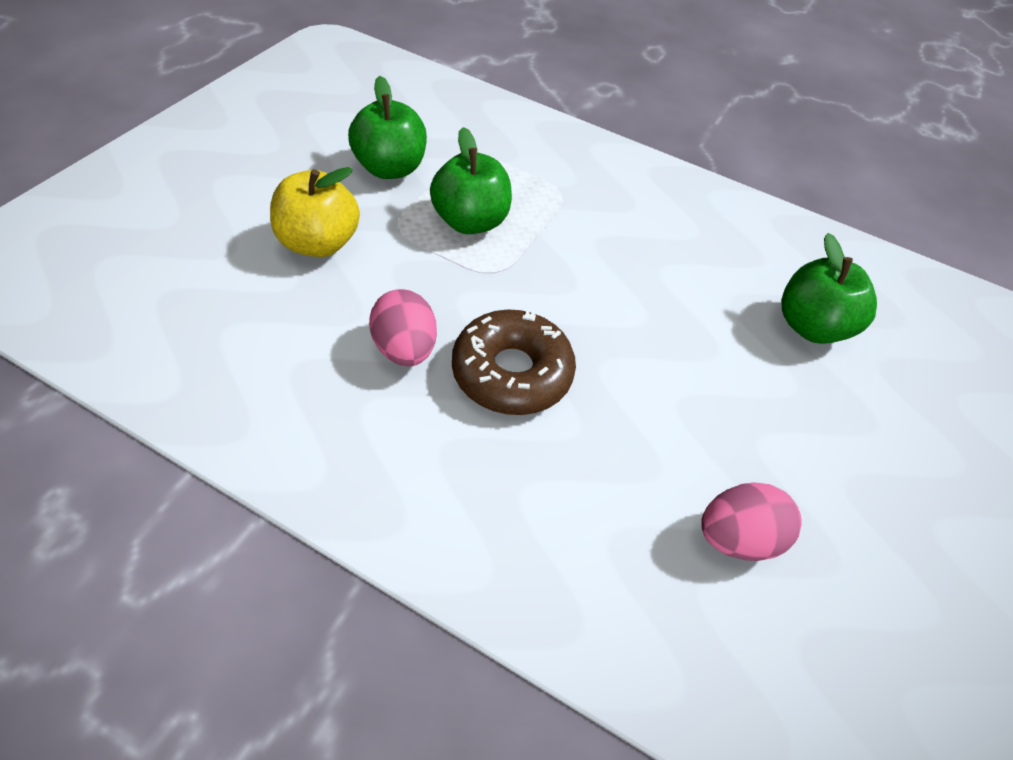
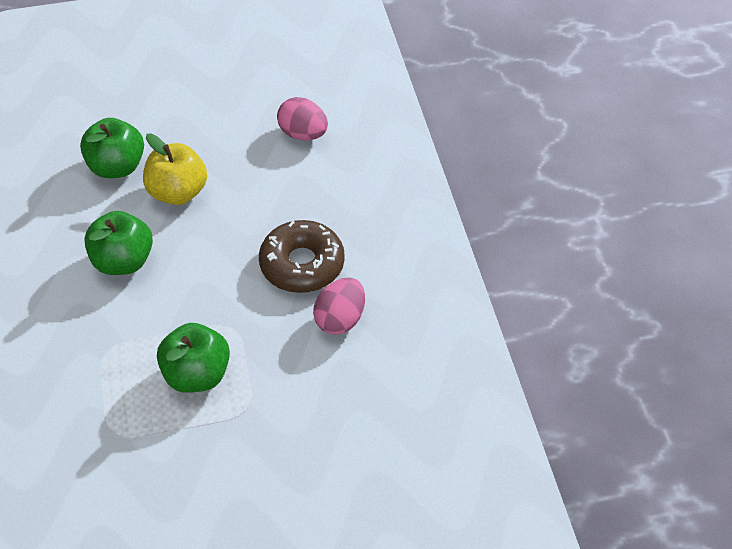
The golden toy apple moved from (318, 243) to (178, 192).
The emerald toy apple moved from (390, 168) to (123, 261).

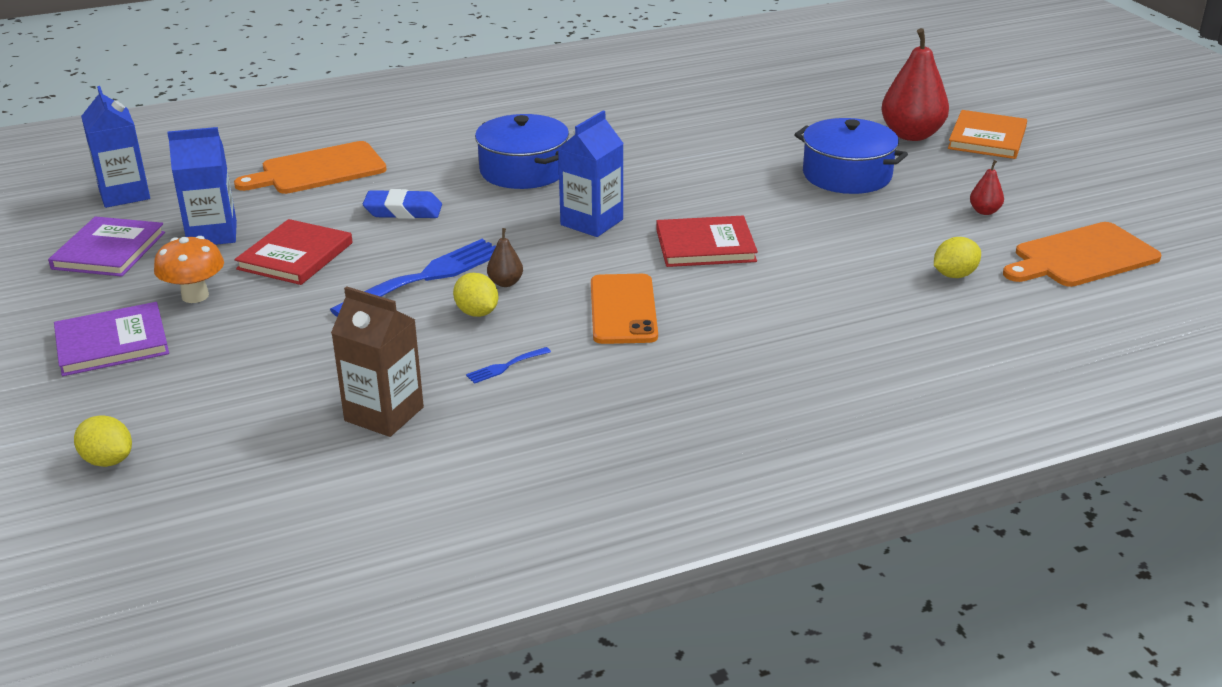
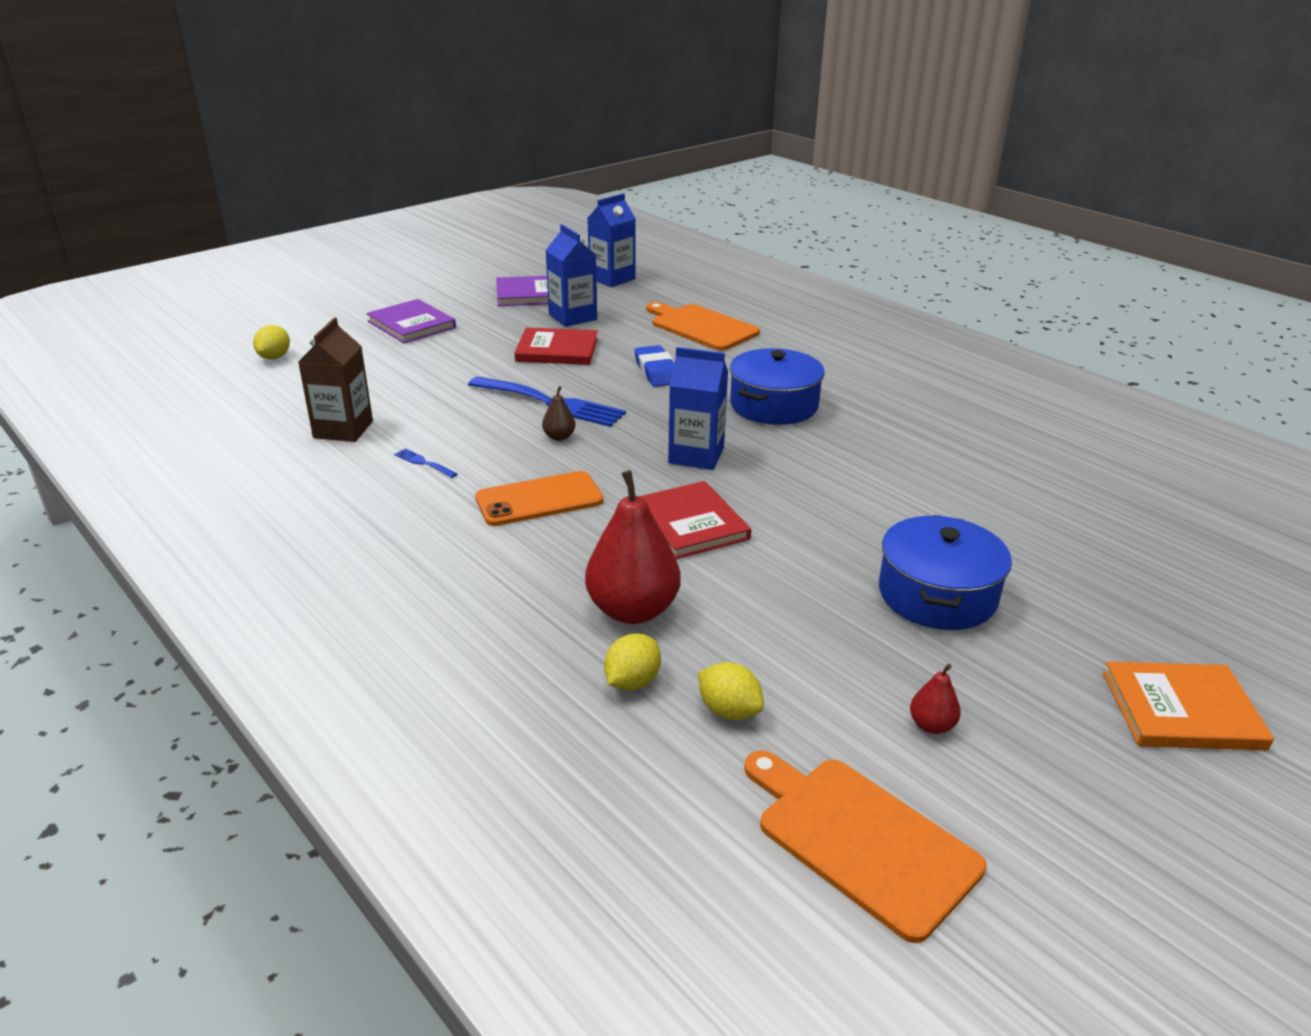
The orange fungus at (195, 296) disappeared.
The golden lemon moved from (477, 313) to (632, 681).
The crimson pear moved from (911, 135) to (633, 610).

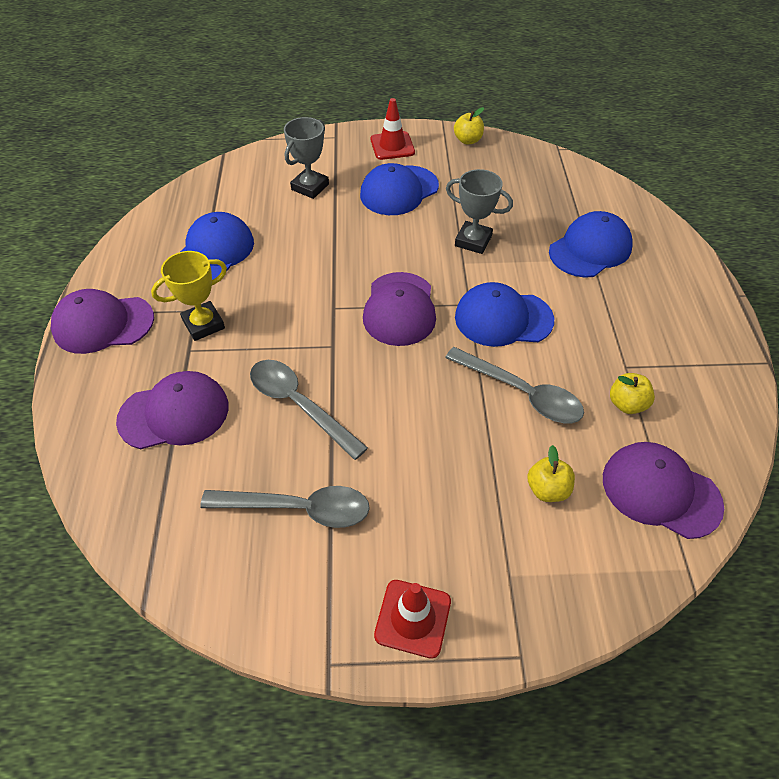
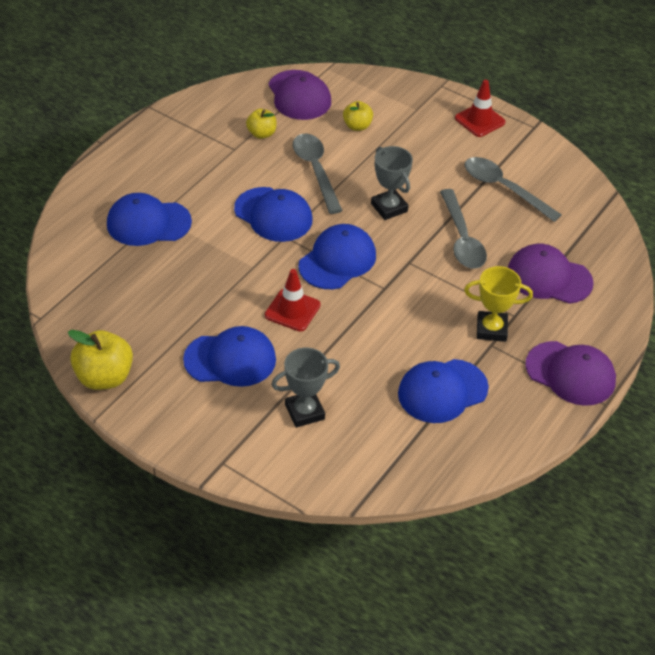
The violet peaked cap at (399, 309) became the blue peaked cap at (337, 260).
The crimson road cone moved from (392, 146) to (292, 310).
The grey prize cup moved from (473, 241) to (389, 207).
The golden toy apple at (468, 140) changed to 1.68 times the size.

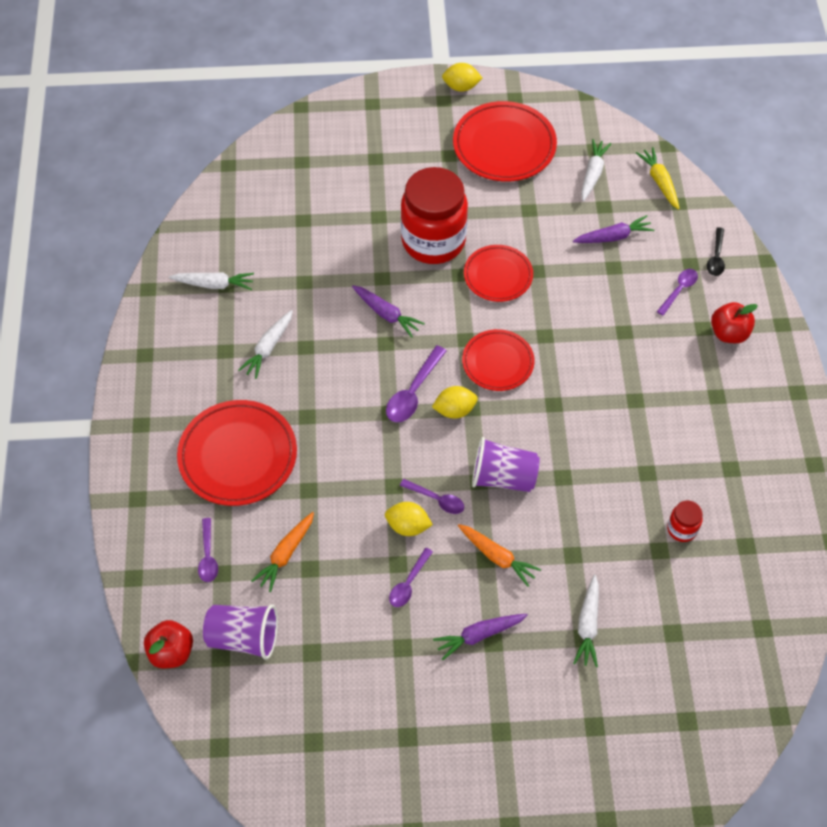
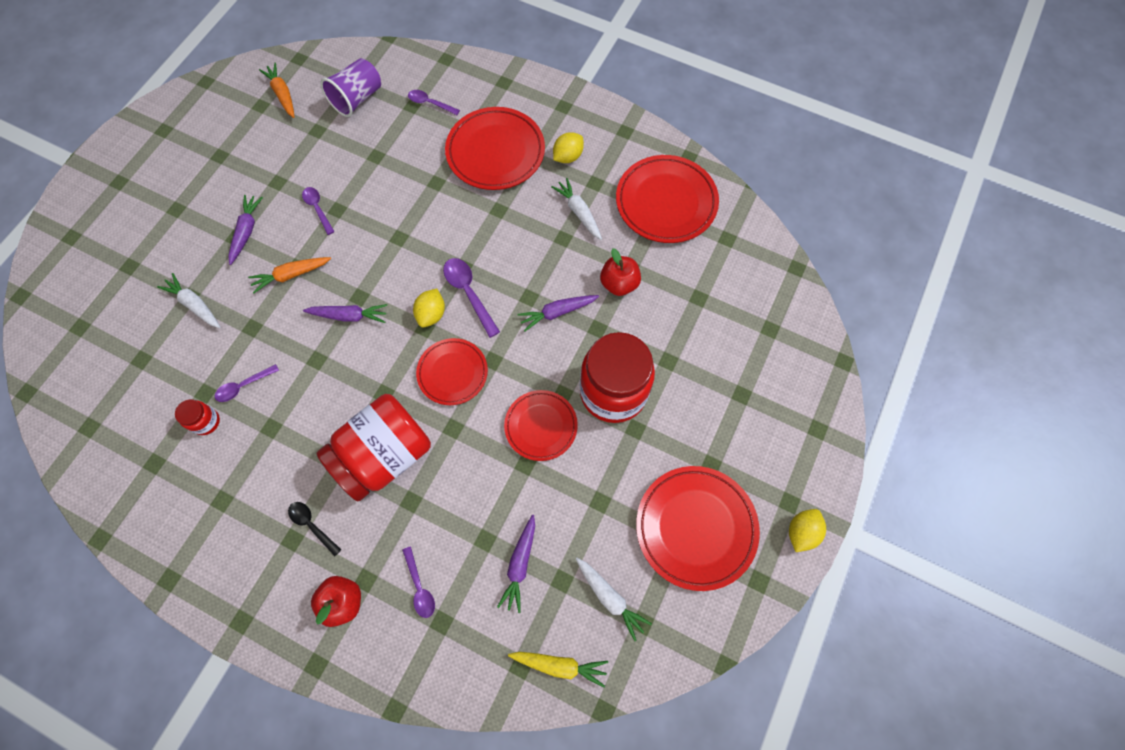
The crimson toy apple moved from (171, 652) to (619, 284).
The white toy carrot at (214, 284) was replaced by the crimson flat dish at (666, 202).
The orange toy carrot moved from (285, 554) to (282, 94).
The golden lemon moved from (408, 526) to (568, 157).
The violet spoon moved from (436, 499) to (243, 386).
The violet tumbler at (503, 477) was replaced by the violet toy carrot at (349, 316).
The ebony spoon moved from (716, 257) to (312, 525).
The crimson jar at (384, 455) appeared.

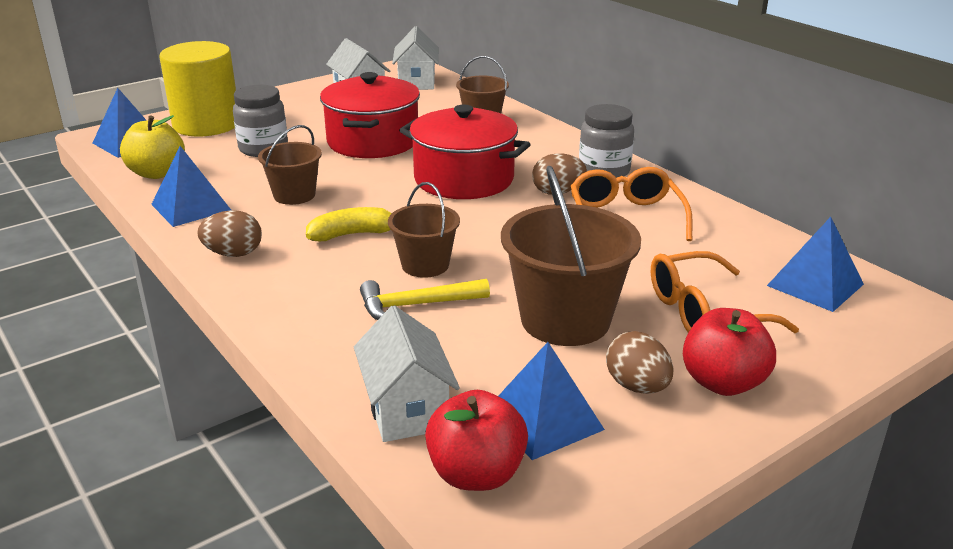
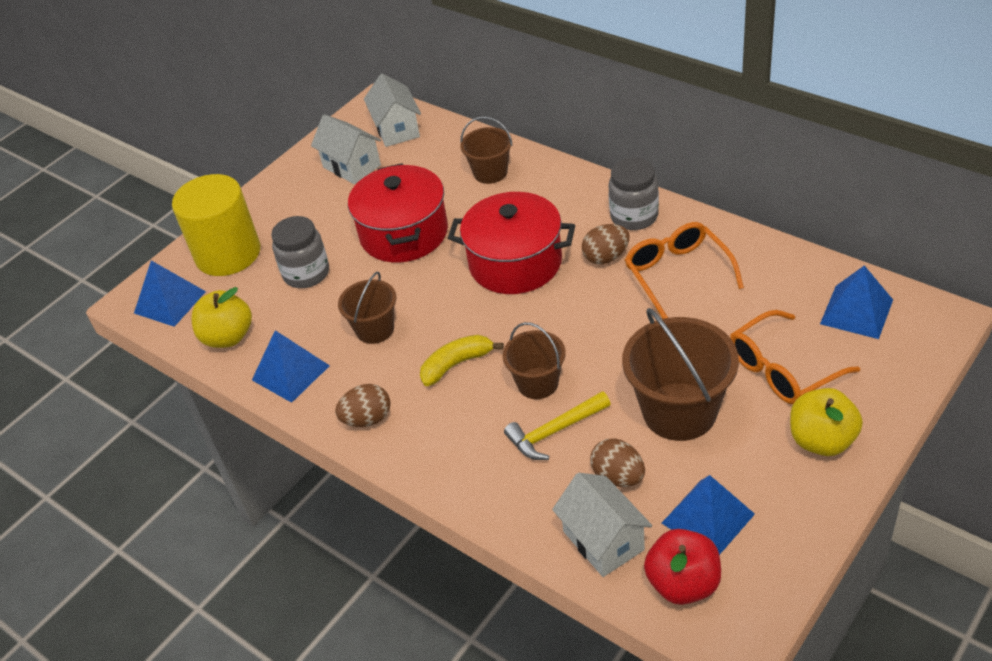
The russet egg moved from (637, 386) to (618, 477).
The crimson toy apple at (723, 382) became the golden toy apple at (822, 440).

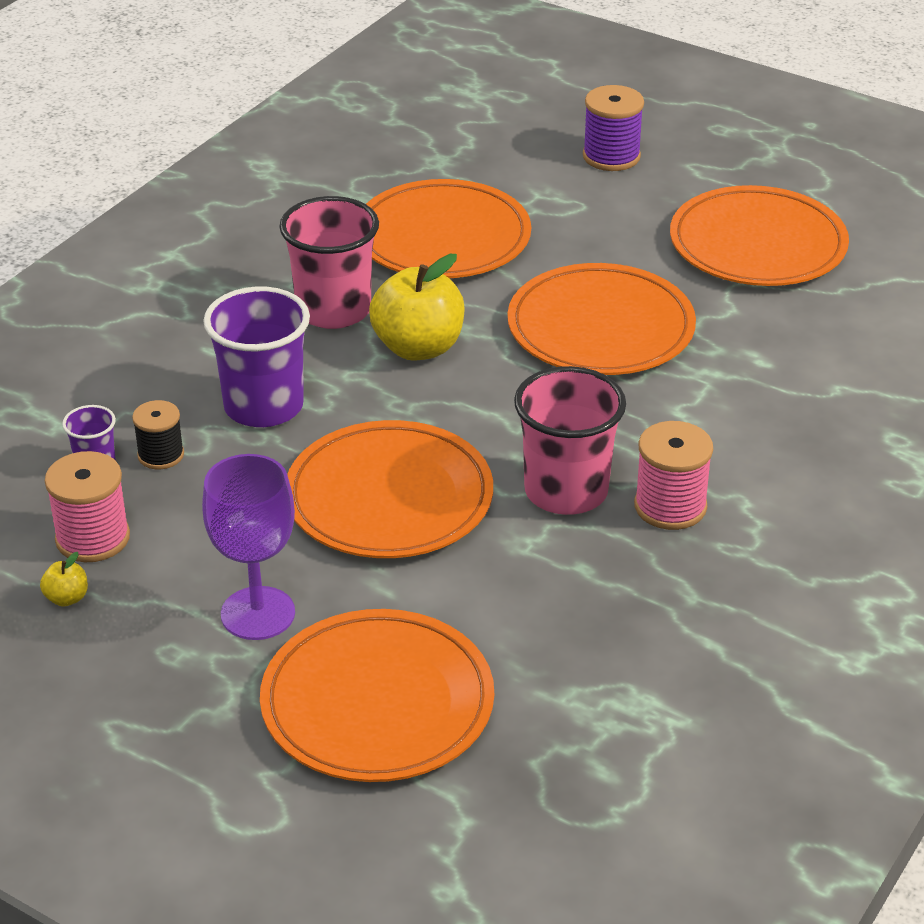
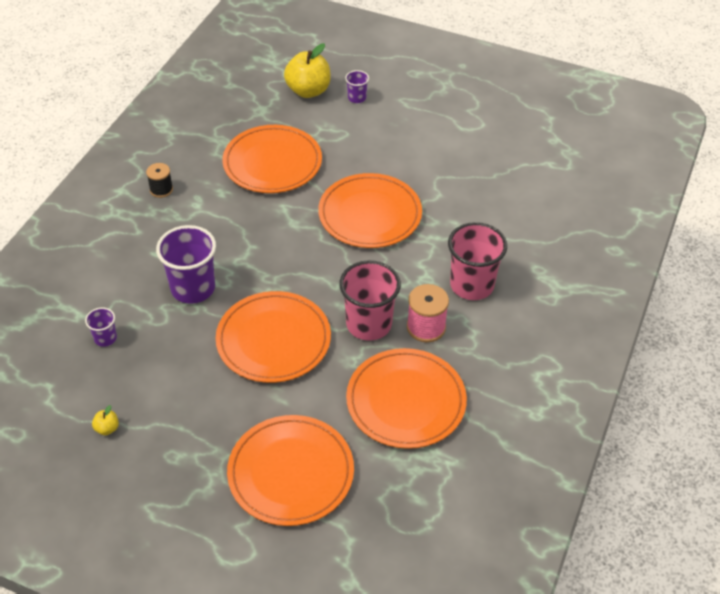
The rosy reel of thread at (92, 538) disappeared.
The ebony reel of thread moved from (161, 455) to (161, 189).
The violet wine glass at (258, 613) disappeared.
The rosy tumbler moved from (333, 310) to (471, 285).
The golden toy apple moved from (418, 347) to (308, 91).
The violet reel of thread at (611, 156) was replaced by the violet tumbler at (357, 98).
The orange flat dish moved from (757, 244) to (406, 401).

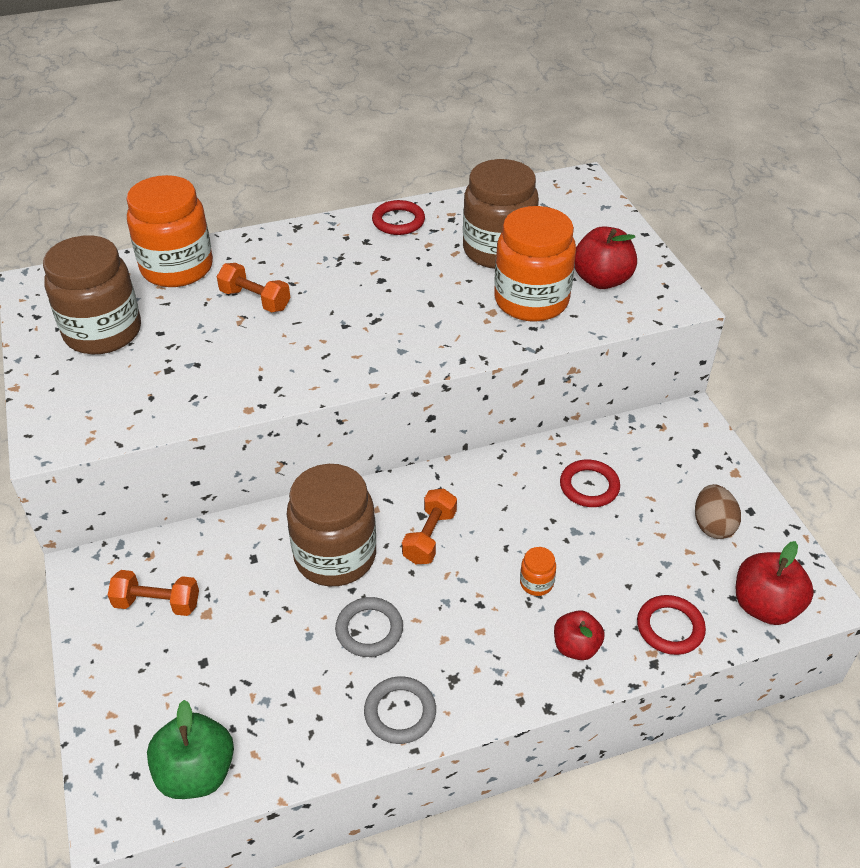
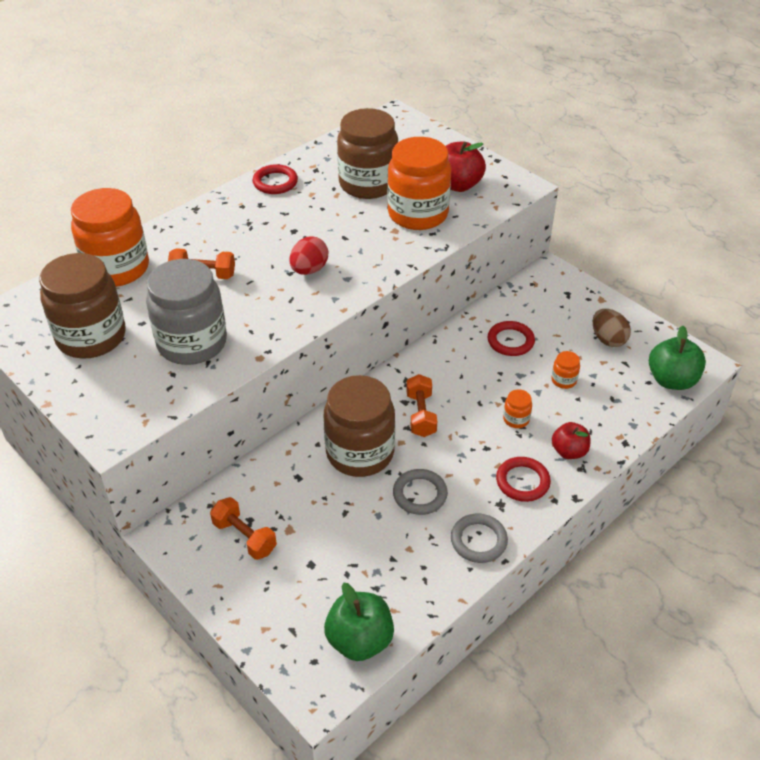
The orange free weight at (157, 603) turned 60 degrees clockwise.
The crimson hoop moved from (670, 627) to (522, 481).
The crimson toy apple at (765, 606) became the emerald toy apple at (671, 380).
The grey jar at (192, 343) appeared.
The crimson egg at (309, 270) appeared.
The orange jar at (563, 380) appeared.

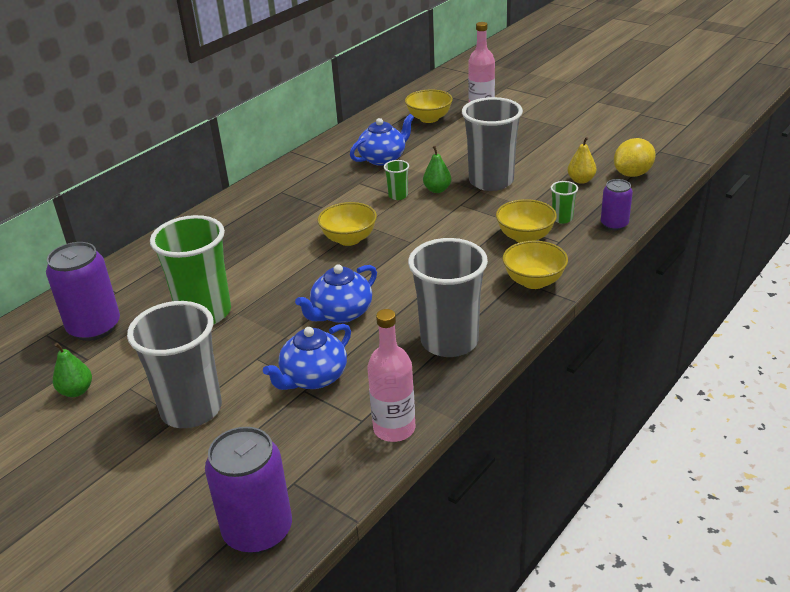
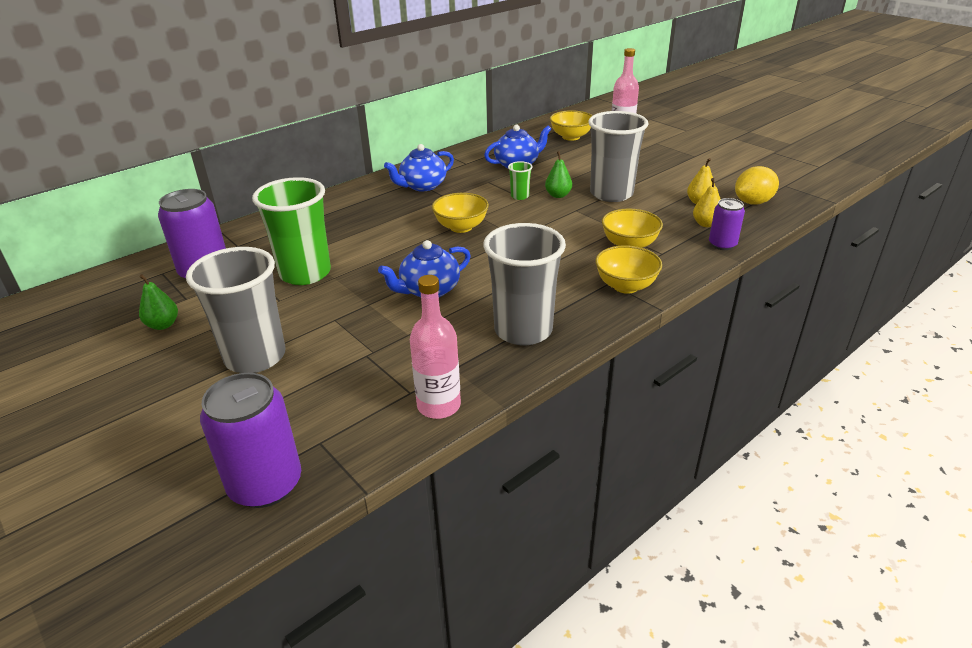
The blue teapot moved from (313, 378) to (422, 186).
The emerald tumbler at (562, 219) disappeared.
The golden pear at (706, 224) appeared.

